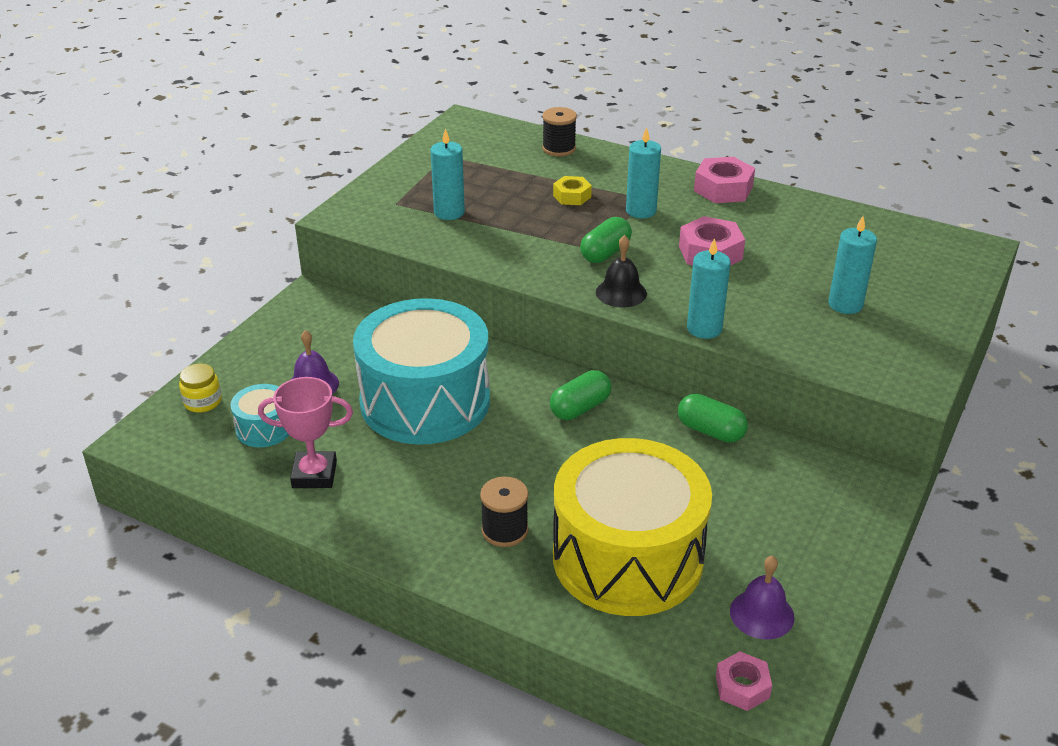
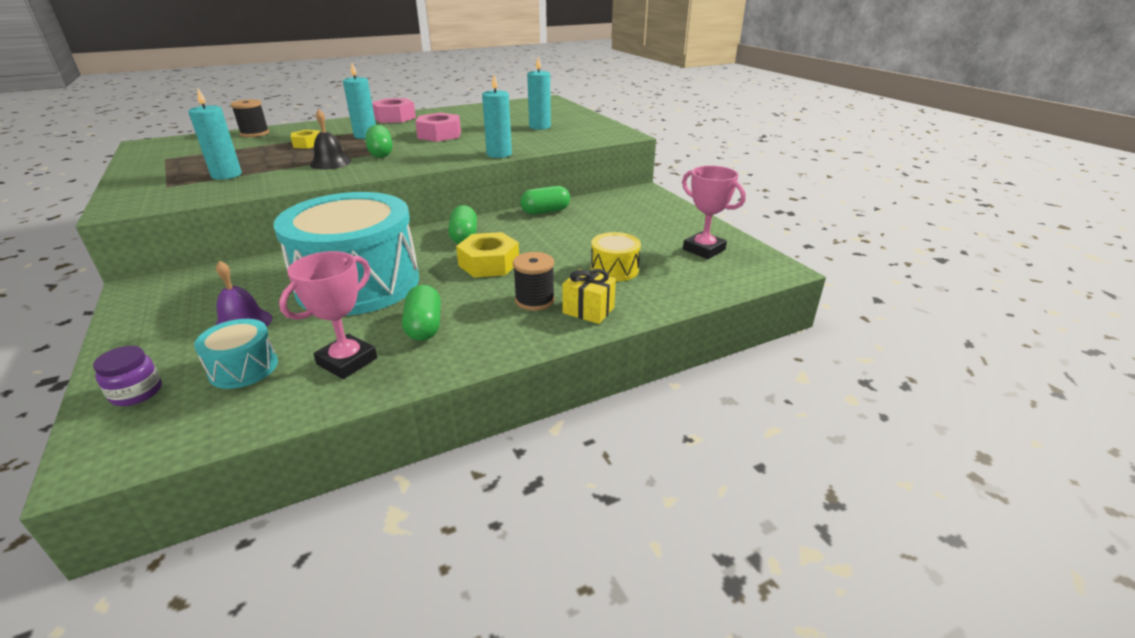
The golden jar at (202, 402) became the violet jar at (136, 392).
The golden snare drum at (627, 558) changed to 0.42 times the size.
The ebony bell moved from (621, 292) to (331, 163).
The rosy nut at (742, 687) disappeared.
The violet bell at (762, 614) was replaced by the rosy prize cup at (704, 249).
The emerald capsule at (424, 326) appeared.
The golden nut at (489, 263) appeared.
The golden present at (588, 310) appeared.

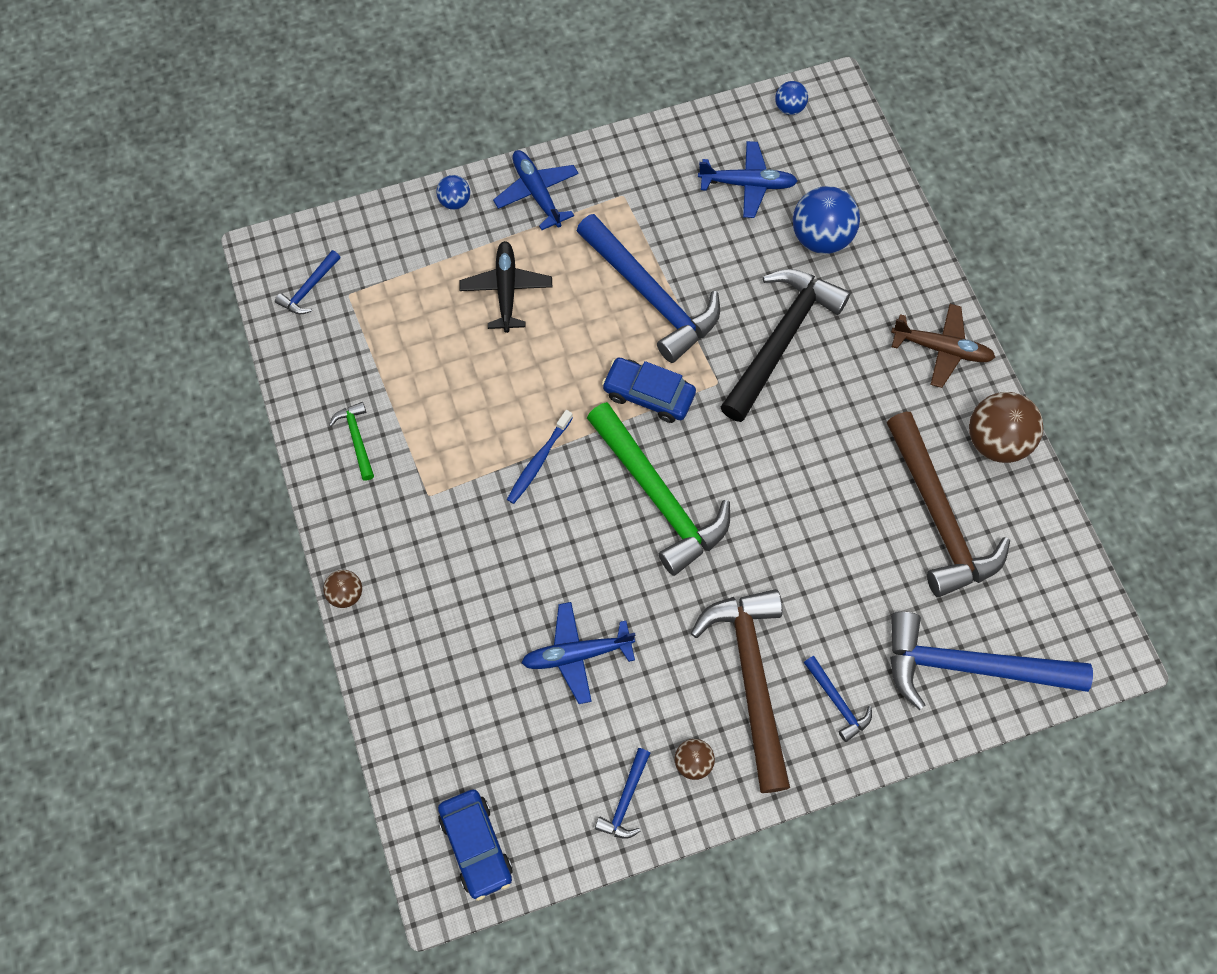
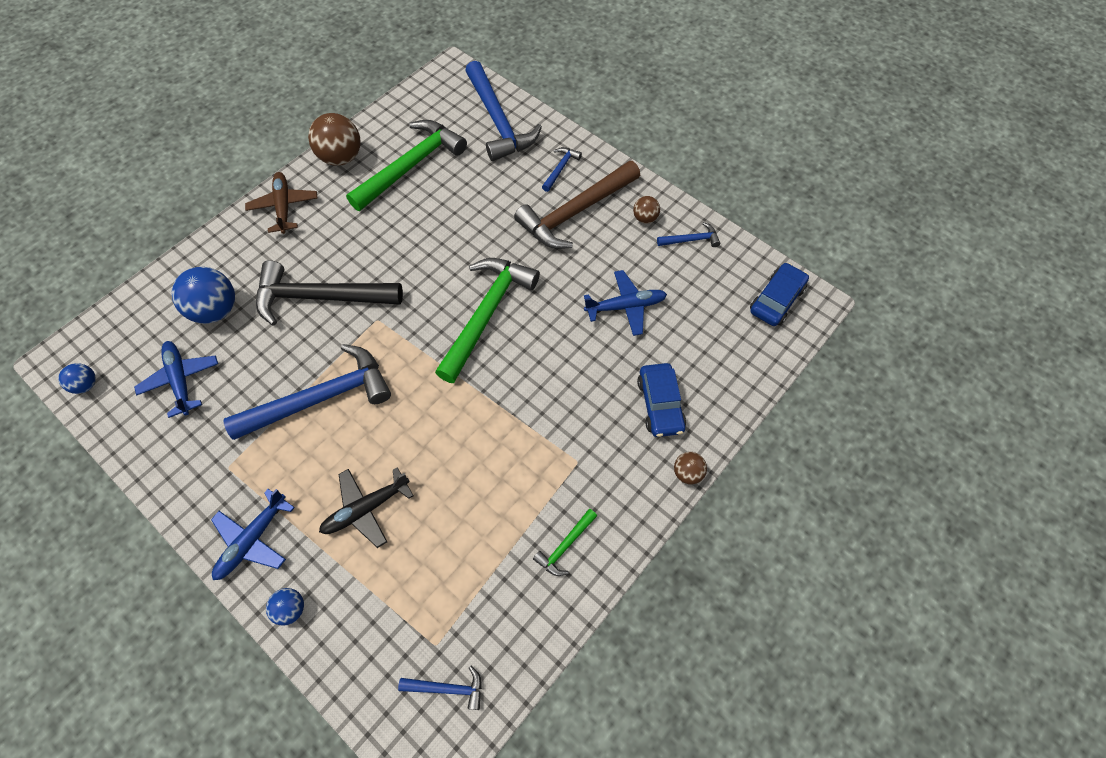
The blue tooth brush at (538, 461) disappeared.
The blue aeroplane at (577, 654) turned 60 degrees counterclockwise.
The blue hammer at (651, 296) turned 45 degrees clockwise.
The blue toy car moved from (648, 395) to (660, 404).
The russet hammer at (938, 516) became the emerald hammer at (411, 166).

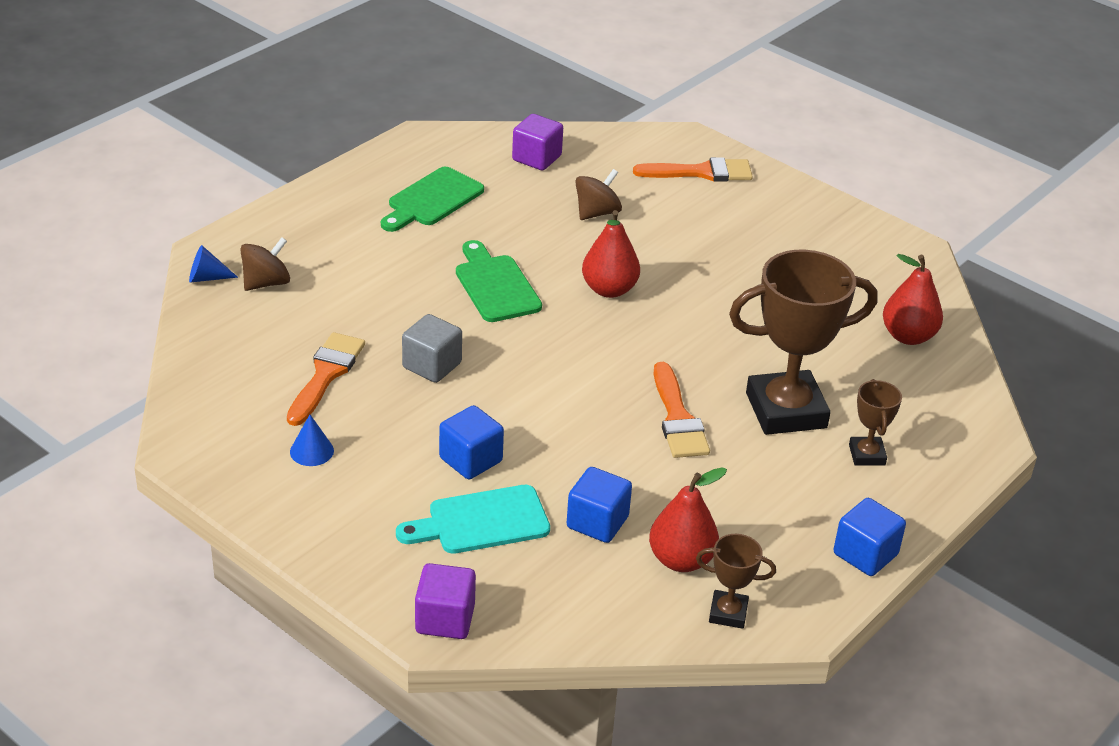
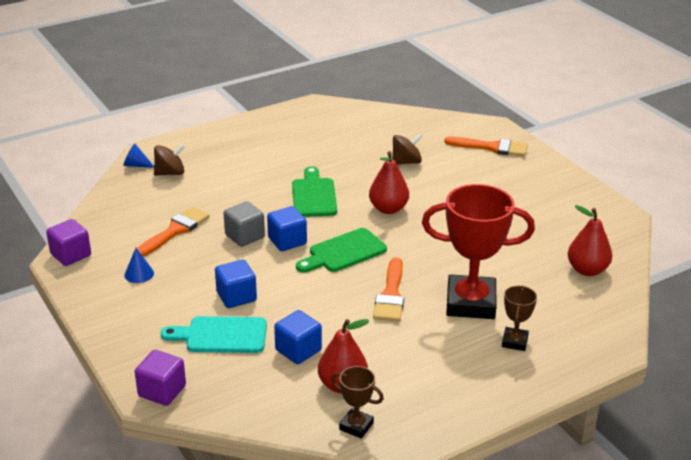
The emerald chopping board moved from (432, 200) to (344, 252).
The violet solid cube moved from (536, 158) to (71, 255).
The russet prize cup at (786, 410) became the crimson prize cup at (470, 303).
The blue solid cube moved from (865, 554) to (287, 241).

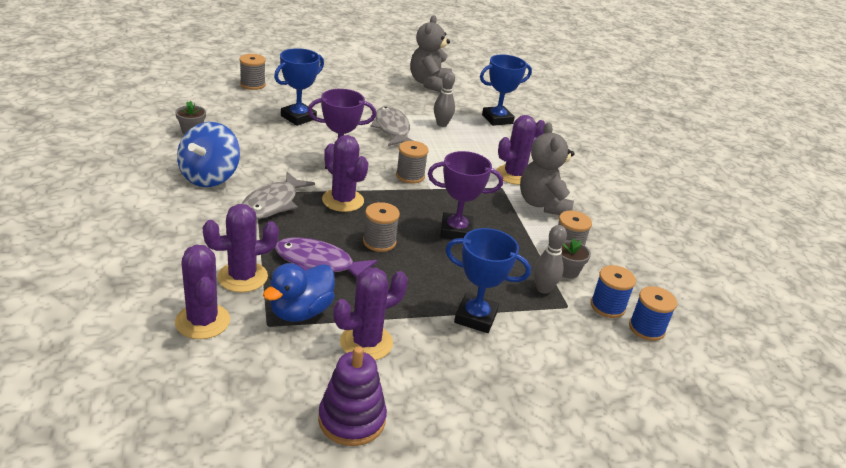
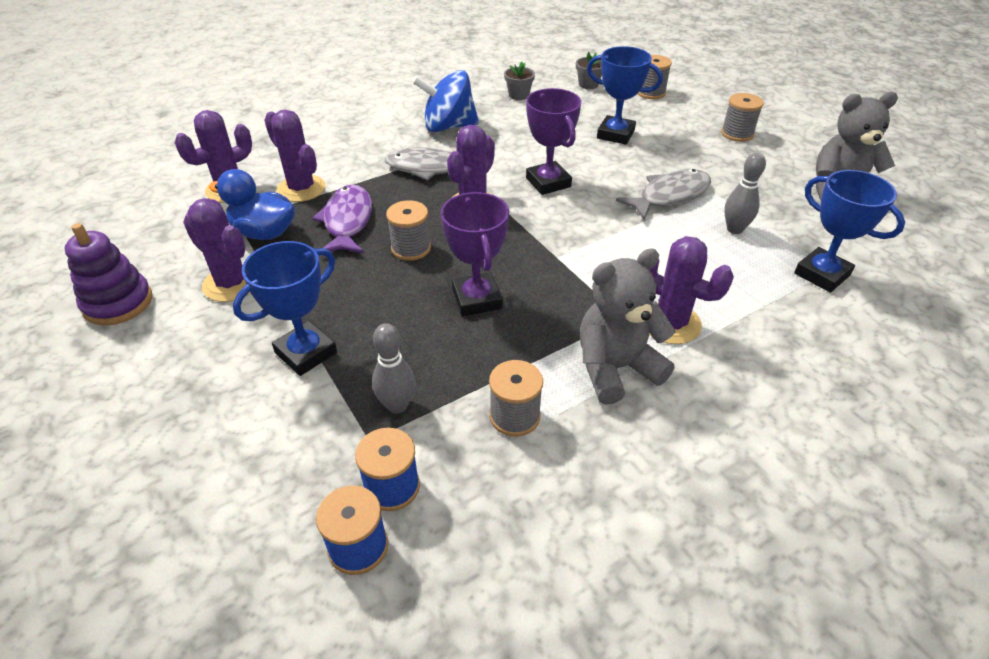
The grey reel of thread moved from (410, 176) to (737, 134).
The blue prize cup at (475, 317) turned 45 degrees clockwise.
The grey plant pot moved from (567, 271) to (588, 84).

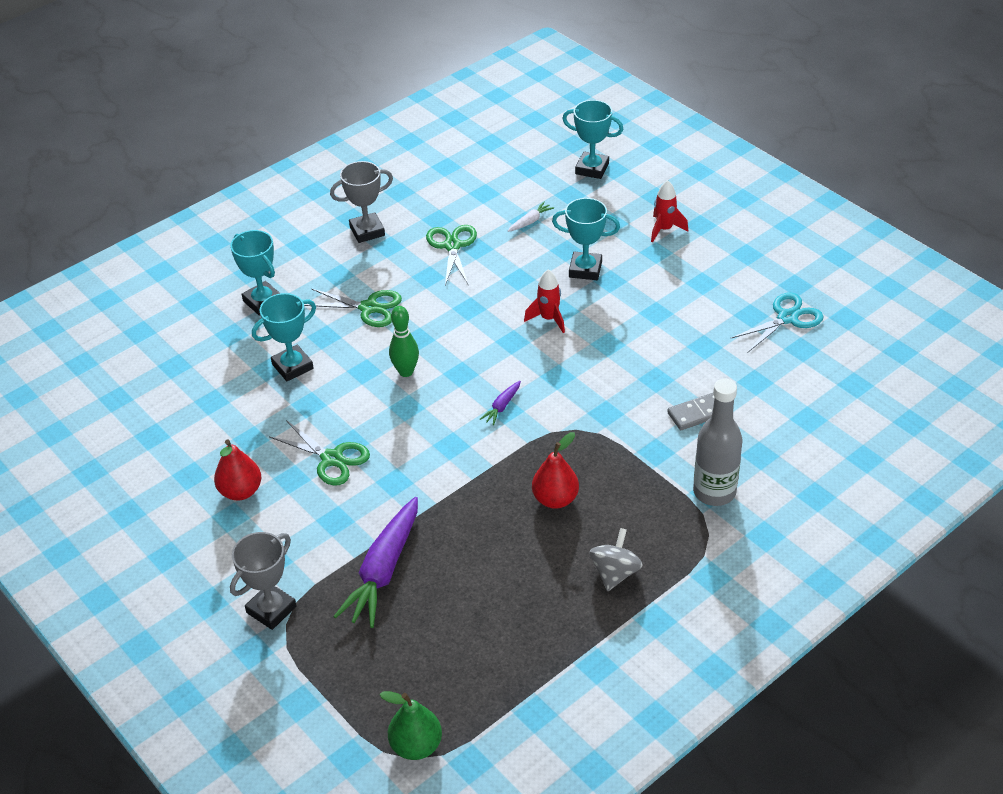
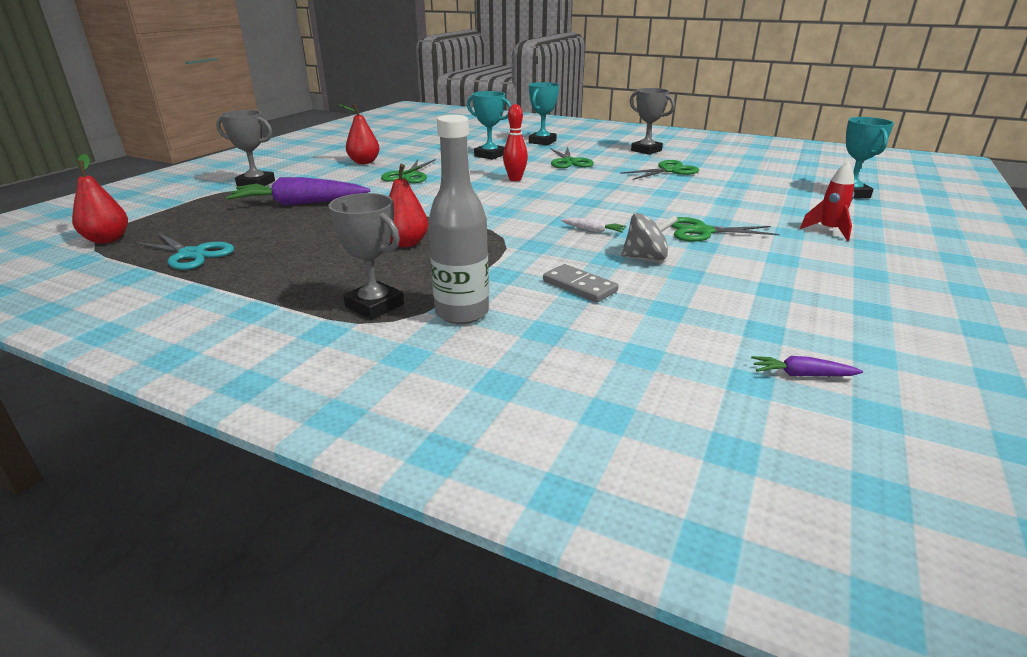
The emerald pear at (416, 746) became the crimson pear at (107, 239).
The emerald skittle at (406, 372) became the crimson skittle at (515, 179).
The violet toy carrot moved from (502, 406) to (801, 375).
The white toy carrot moved from (530, 221) to (593, 231).
The crimson toy rocket at (548, 319) disappeared.
The aqua prize cup at (585, 269) disappeared.
The grey whirligig moved from (615, 573) to (646, 257).
The aqua shears moved from (787, 318) to (191, 254).
The grey prize cup at (374, 305) appeared.
The emerald shears at (702, 231) appeared.

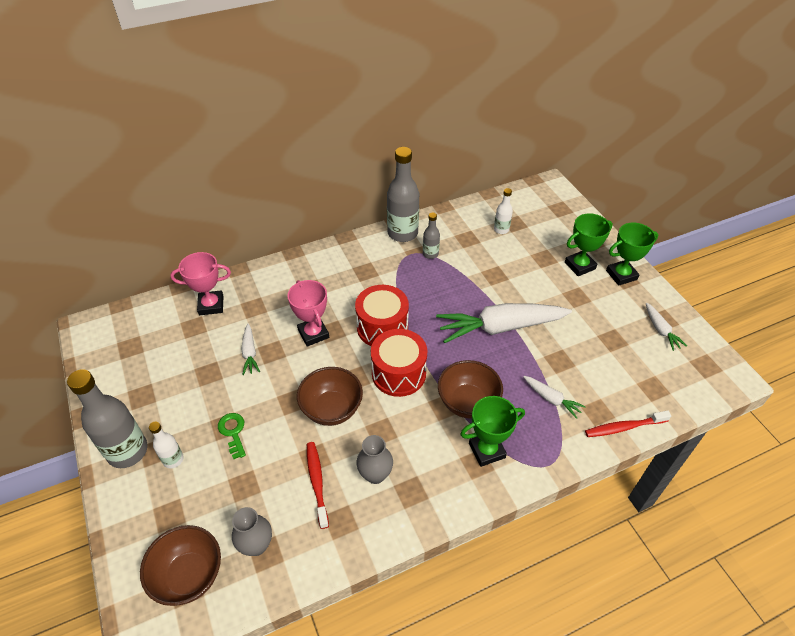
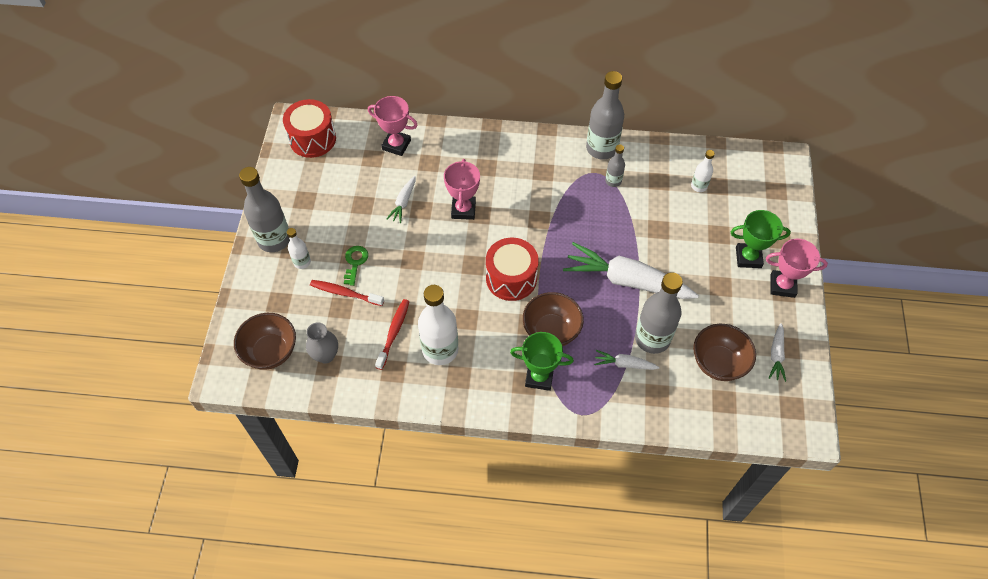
The russet serving bowl moved from (332, 409) to (718, 363).
The crimson snare drum moved from (382, 327) to (312, 139).
The grey flower vase at (375, 474) was replaced by the white bottle at (440, 350).
The white toy carrot at (551, 399) turned 120 degrees clockwise.
The crimson tooth brush moved from (624, 427) to (345, 293).
The emerald prize cup at (621, 275) became the rosy prize cup at (782, 286).
The grey bottle at (652, 338) appeared.

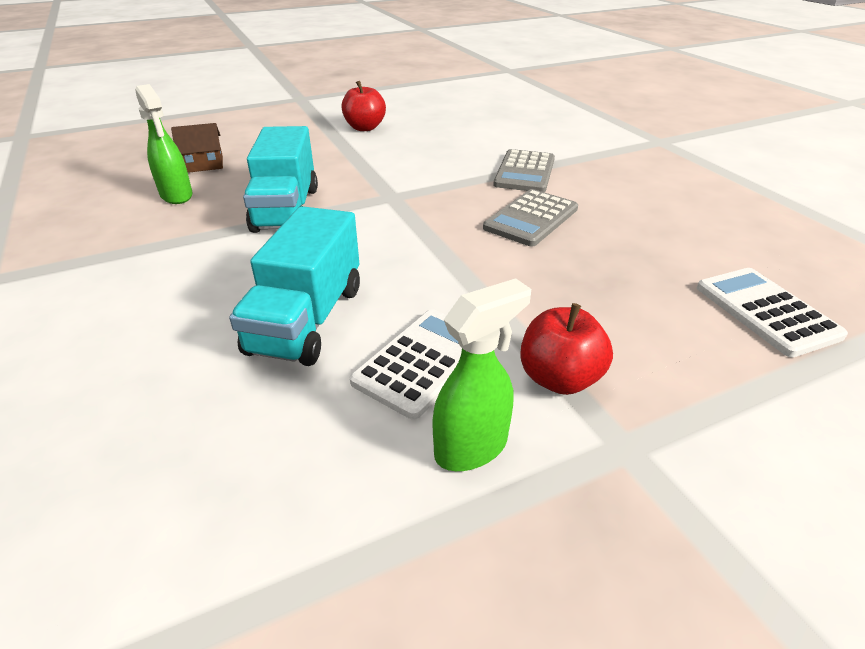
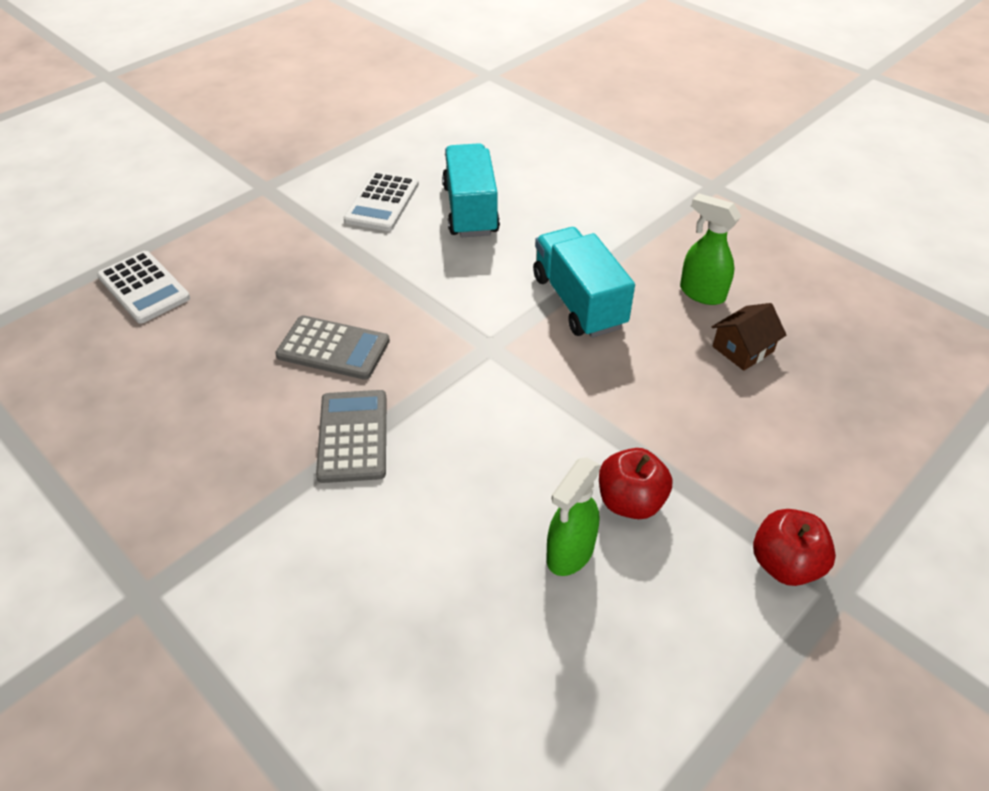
The emerald spray bottle moved from (472, 447) to (569, 553).
The grey calculator at (531, 218) turned 90 degrees clockwise.
The crimson toy apple moved from (559, 378) to (785, 564).

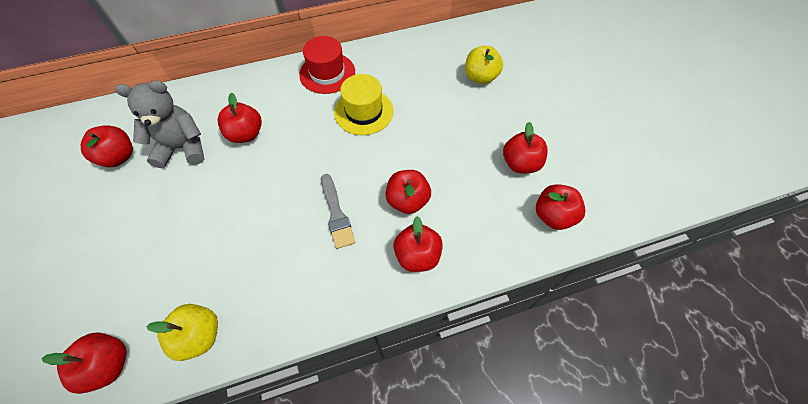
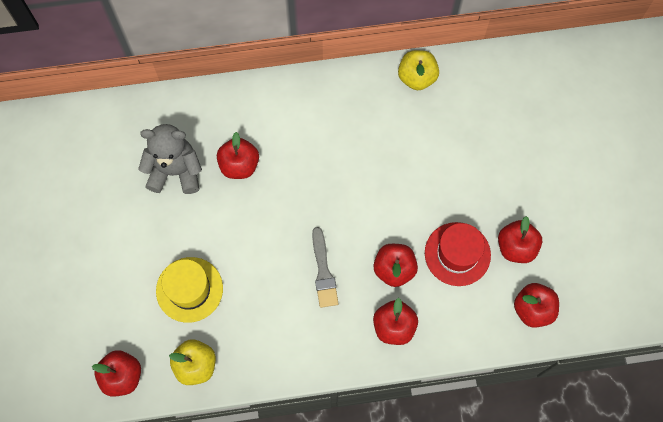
The crimson toy apple at (119, 157) disappeared.
The crimson hat moved from (327, 73) to (457, 254).
The golden hat moved from (364, 111) to (189, 289).
The golden toy apple moved from (480, 77) to (417, 77).

